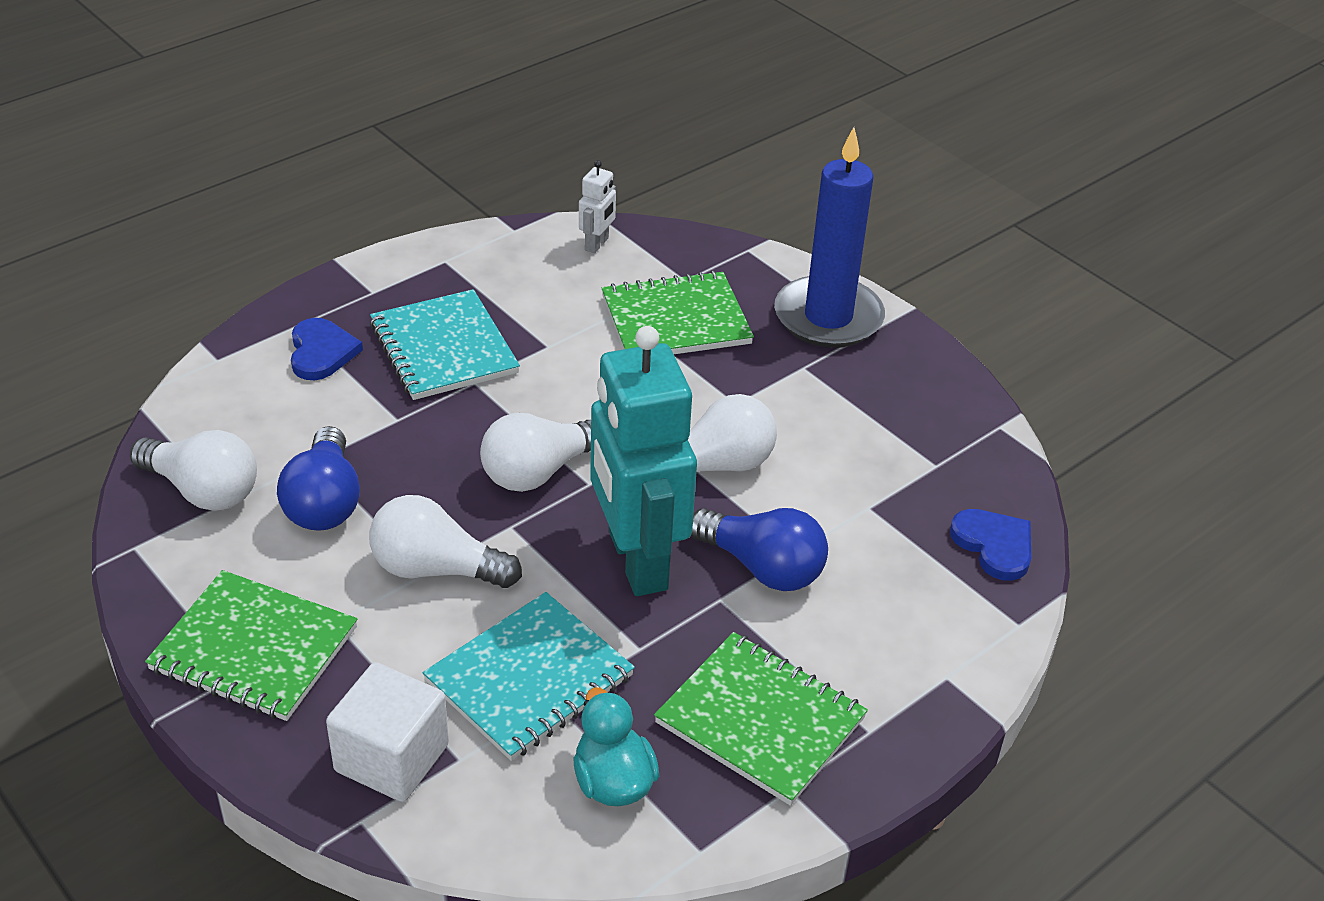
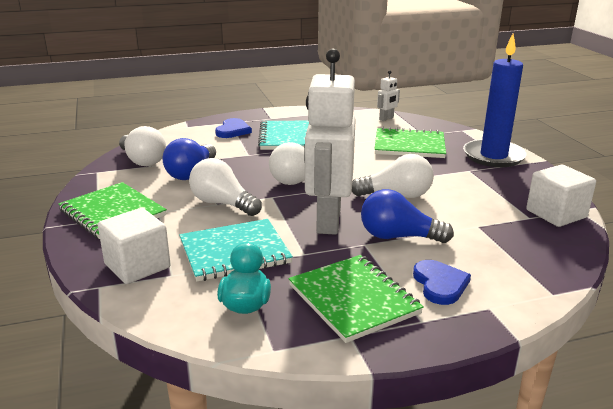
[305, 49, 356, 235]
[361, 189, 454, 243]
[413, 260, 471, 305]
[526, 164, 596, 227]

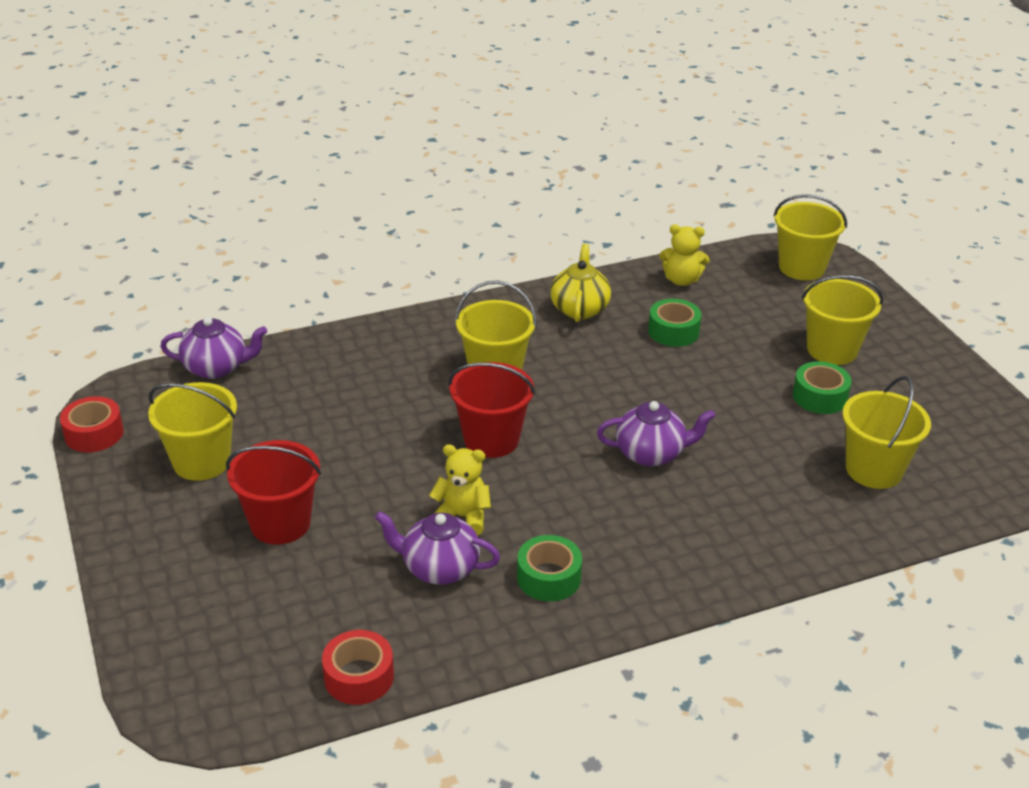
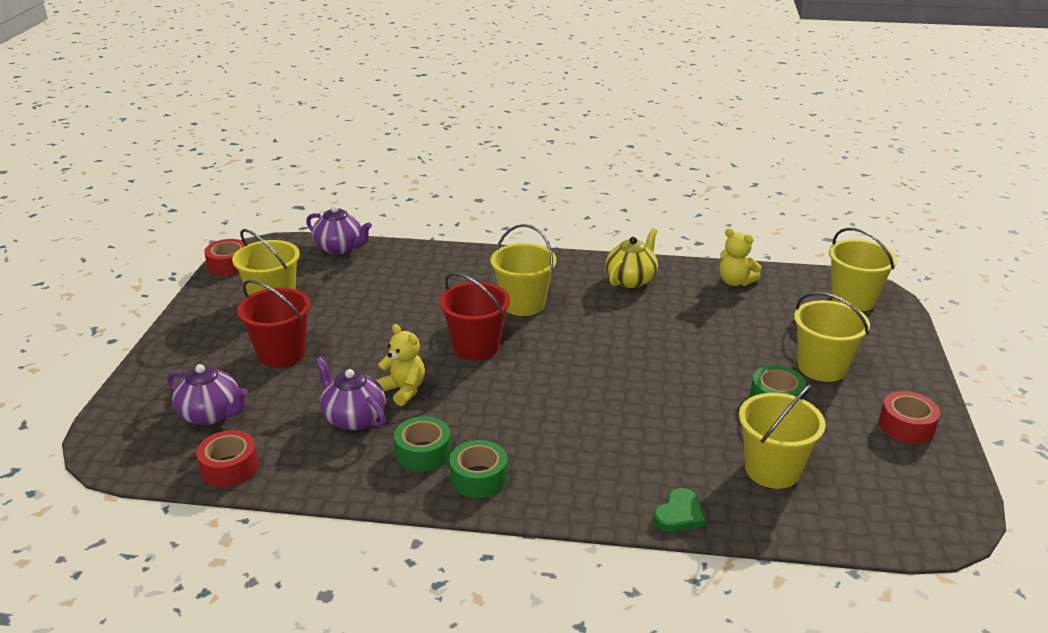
[167, 364, 248, 425]
[449, 440, 507, 498]
[653, 488, 705, 532]
[879, 391, 940, 444]

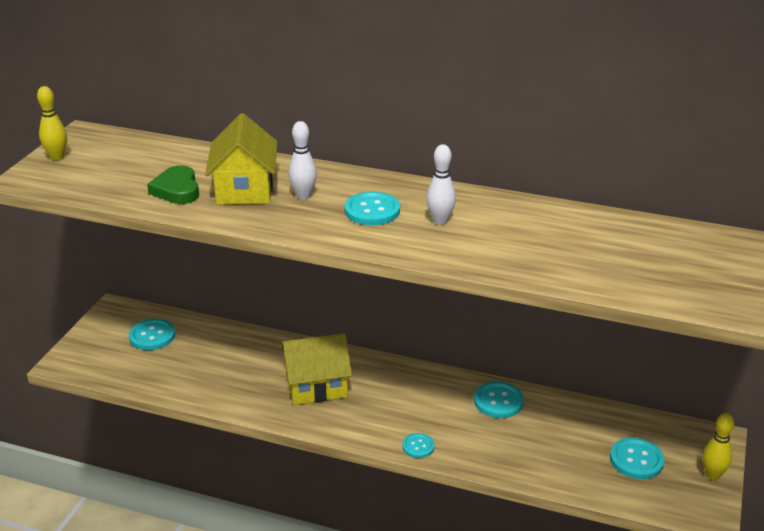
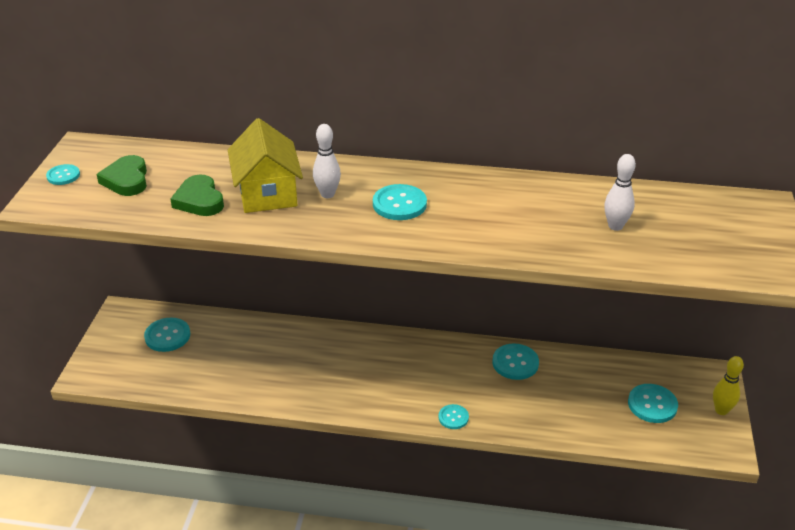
[46, 164, 80, 185]
[96, 155, 147, 196]
[604, 154, 636, 231]
[280, 333, 352, 405] (first image)

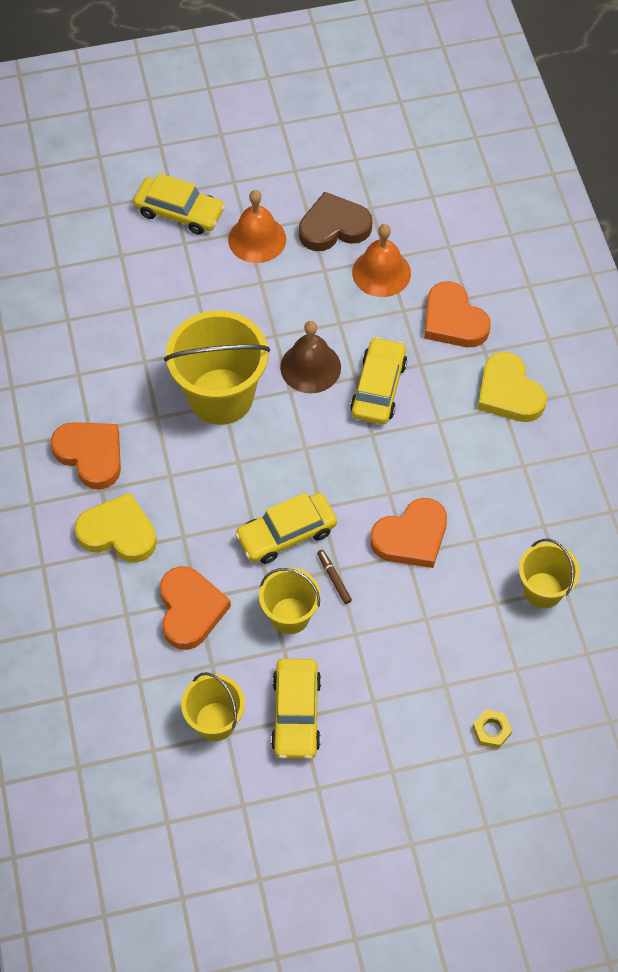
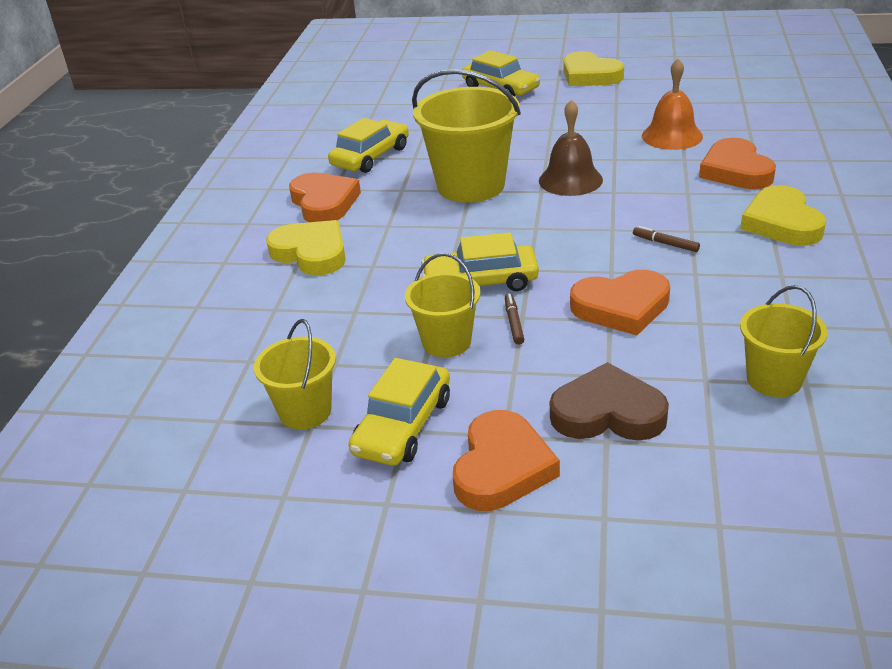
[328, 118, 409, 173]
[453, 410, 560, 511]
[550, 362, 669, 441]
[563, 51, 624, 86]
[633, 226, 700, 252]
[228, 190, 286, 263] (first image)
[472, 710, 512, 749] (first image)

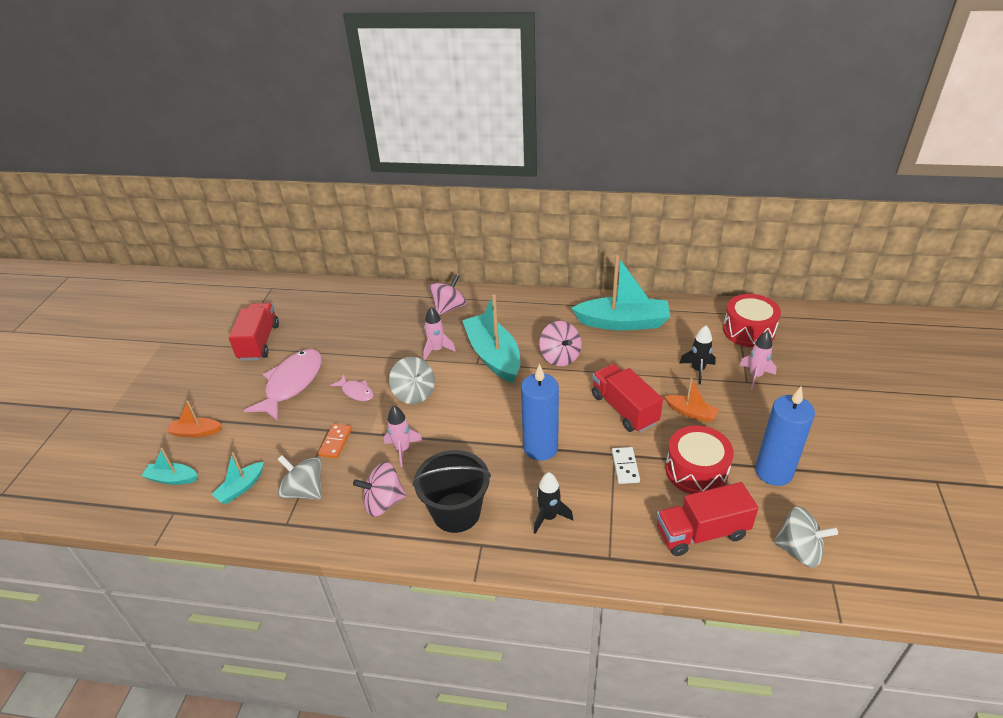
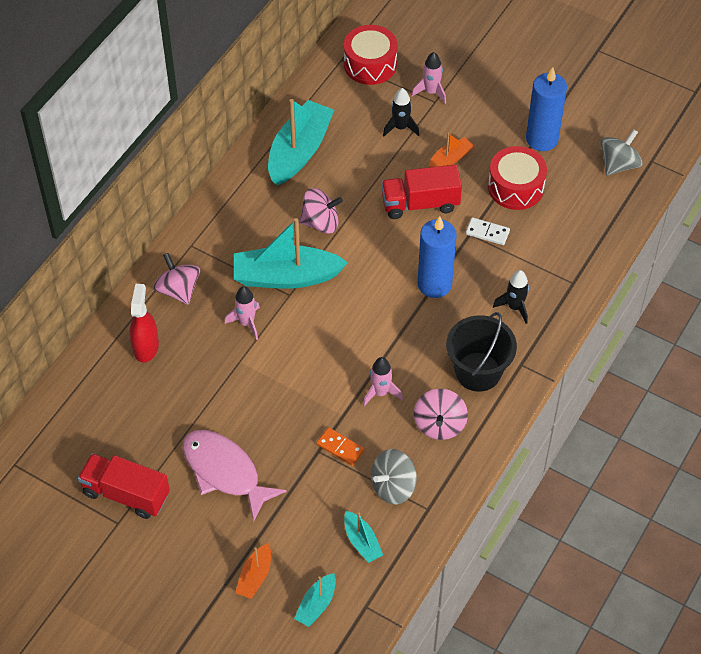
[130, 284, 159, 363]
[330, 375, 374, 401] (first image)
[389, 357, 435, 404] (first image)
[657, 482, 759, 556] (first image)

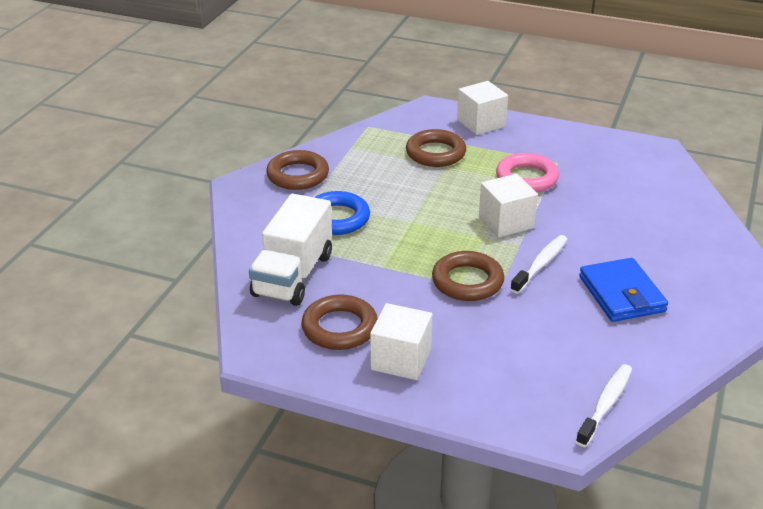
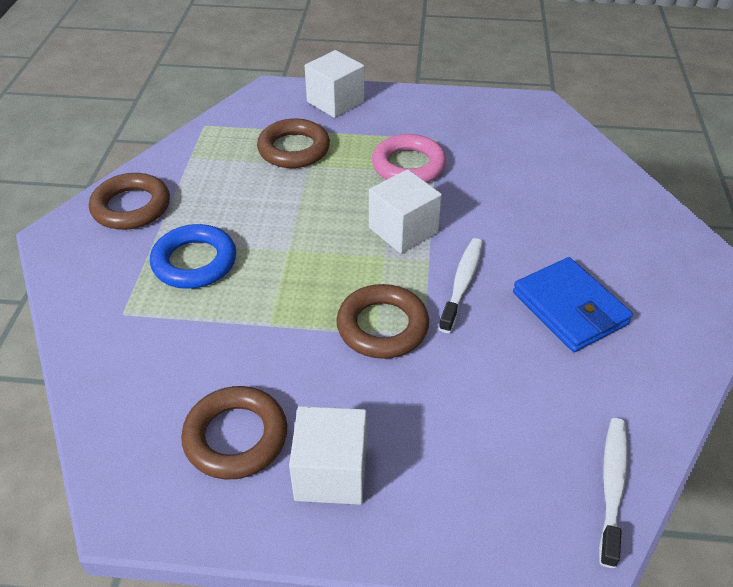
[249, 194, 332, 306] (first image)

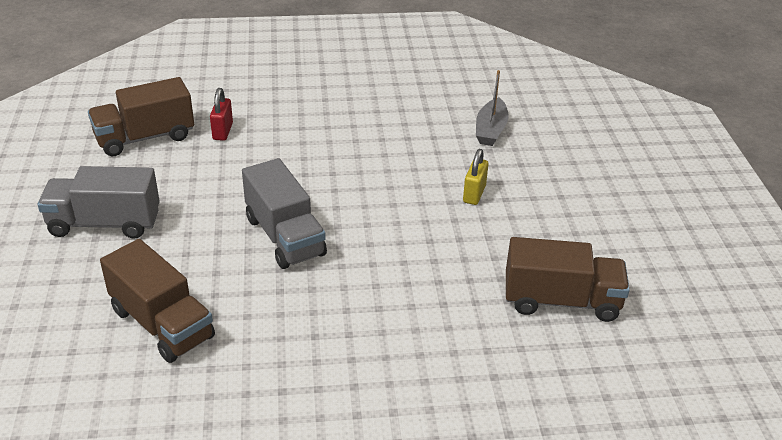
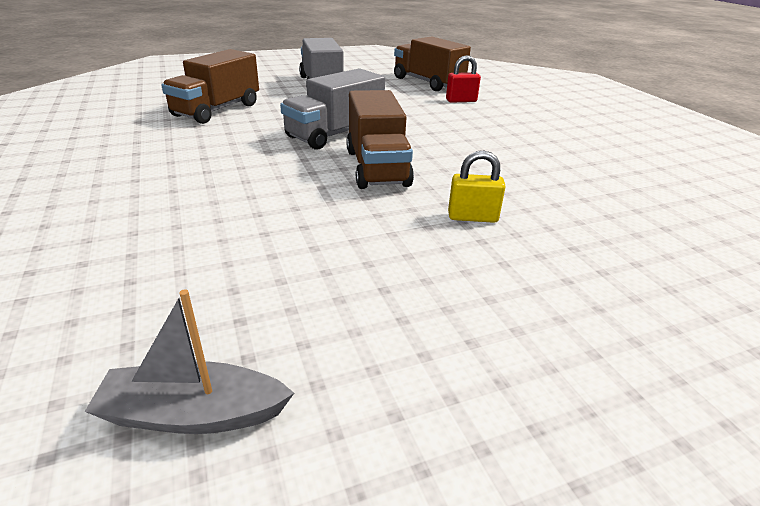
[84, 289, 294, 434]
[347, 90, 414, 189]

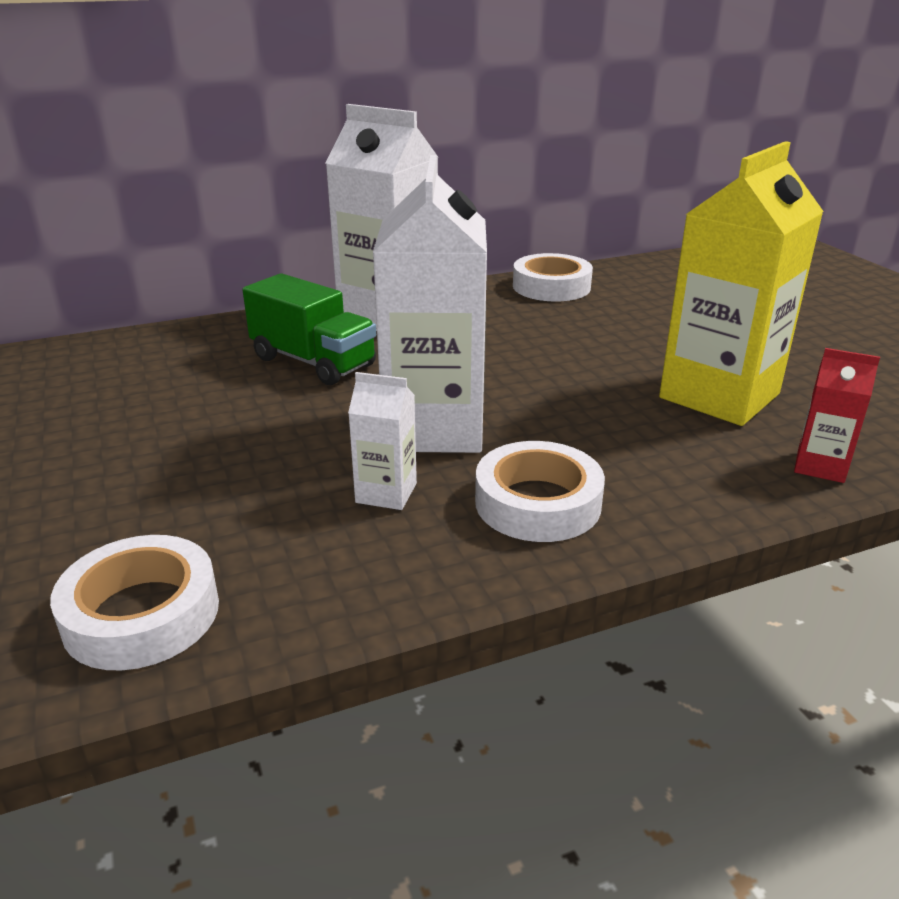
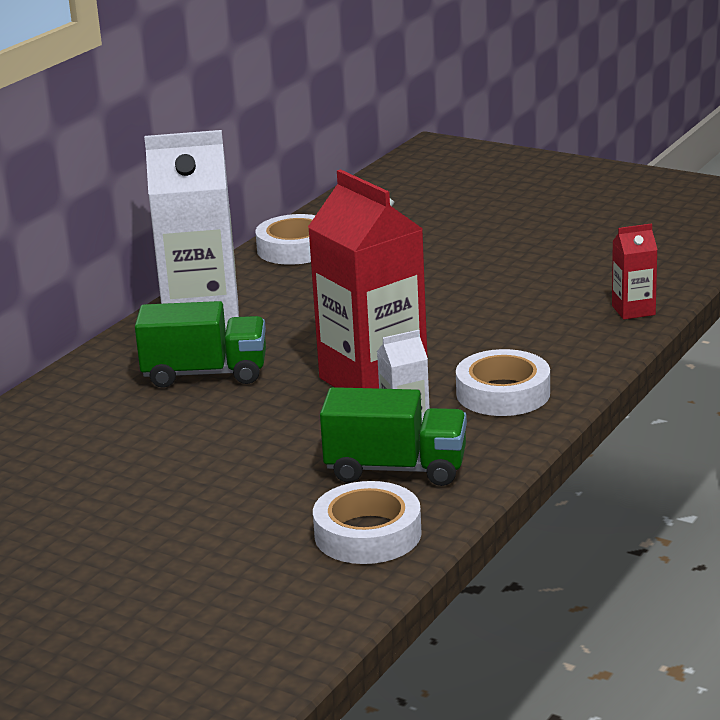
[308, 169, 428, 389]
[320, 387, 467, 486]
[659, 141, 824, 426] (first image)

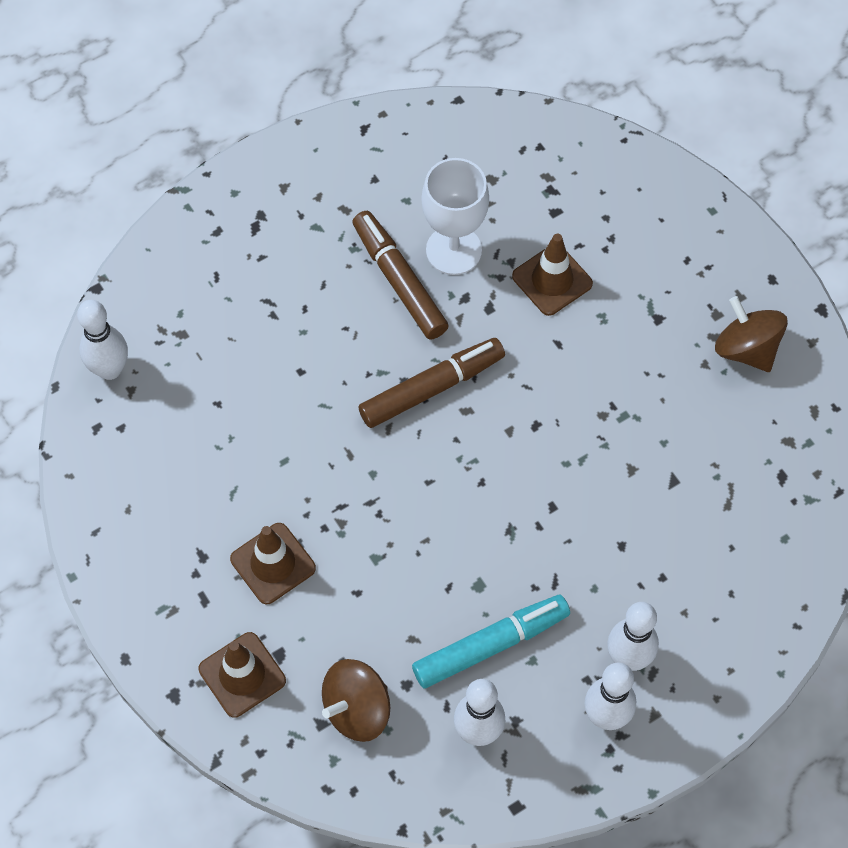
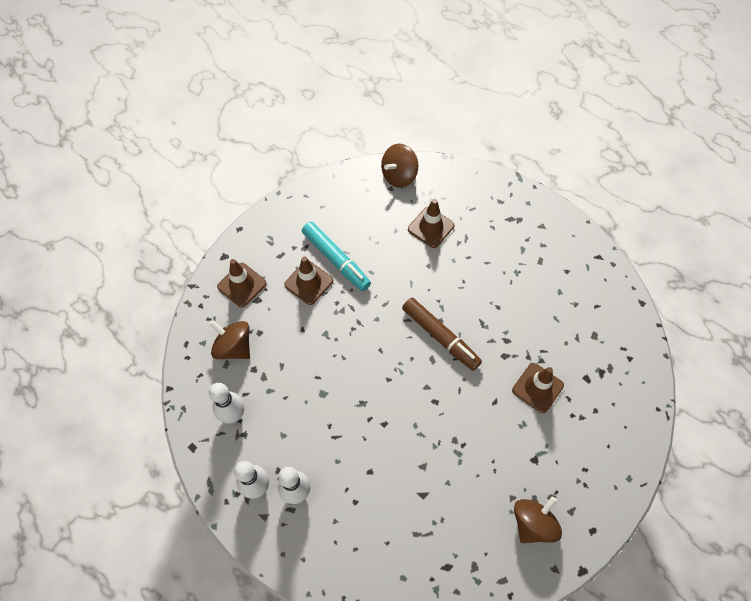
[302, 222, 371, 291]
[381, 144, 418, 188]
[408, 199, 454, 248]
[352, 211, 449, 340] (first image)
[421, 158, 489, 275] (first image)

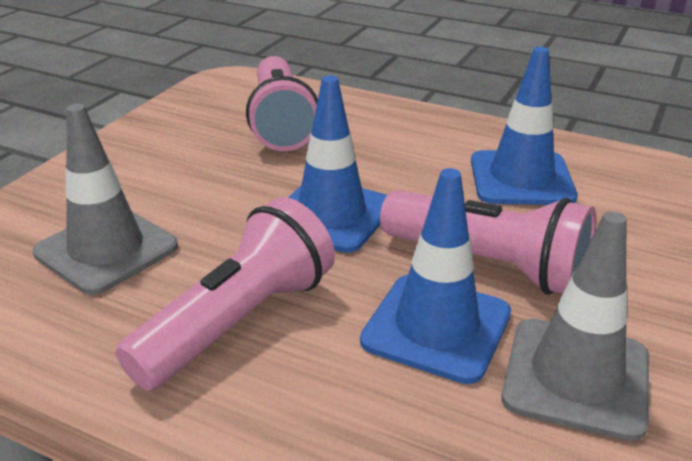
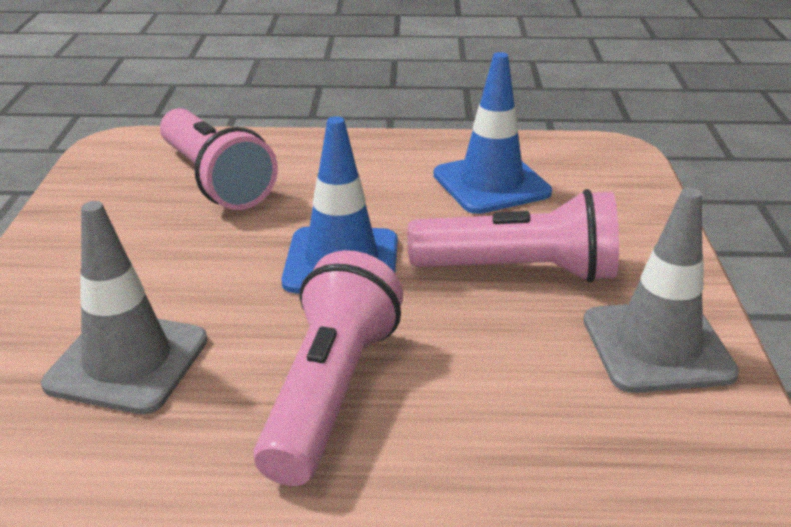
[360, 168, 511, 384] (first image)

